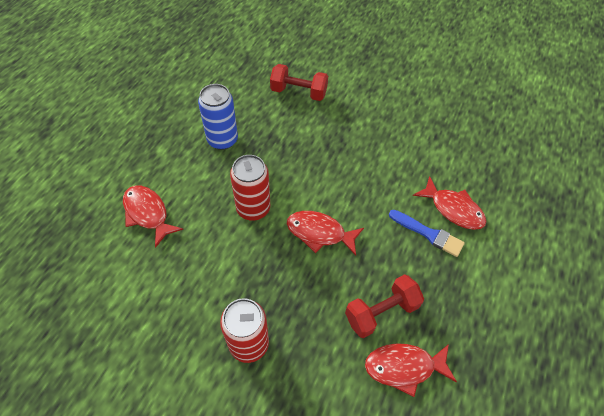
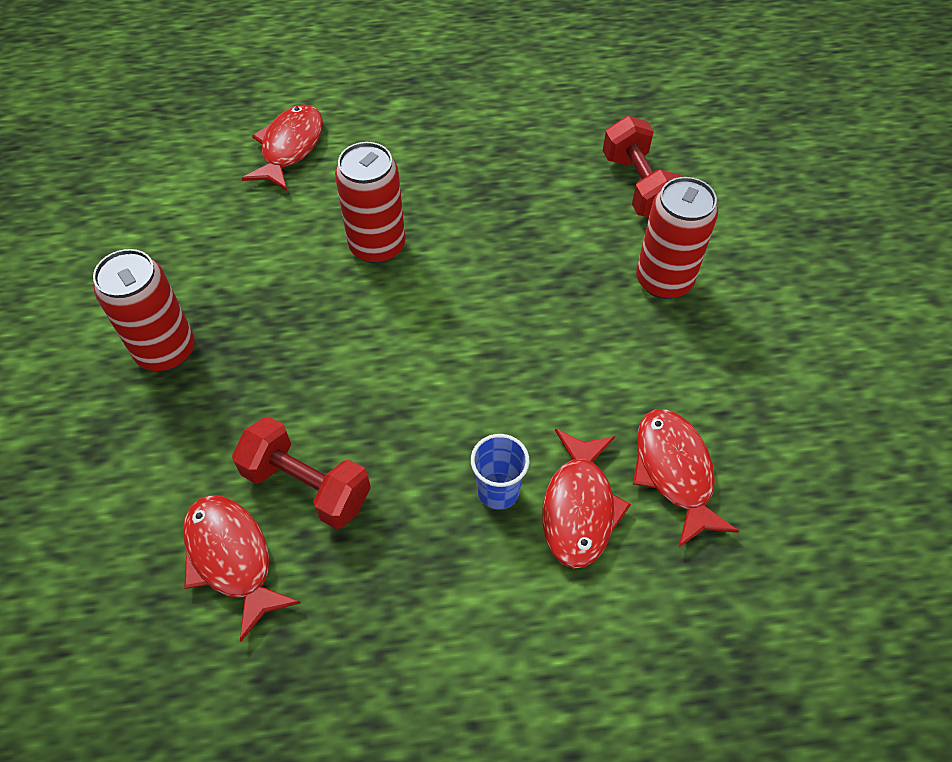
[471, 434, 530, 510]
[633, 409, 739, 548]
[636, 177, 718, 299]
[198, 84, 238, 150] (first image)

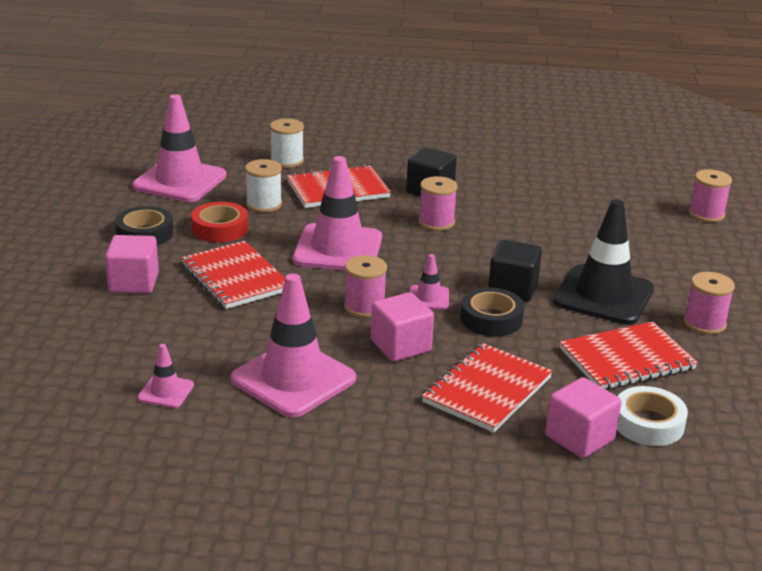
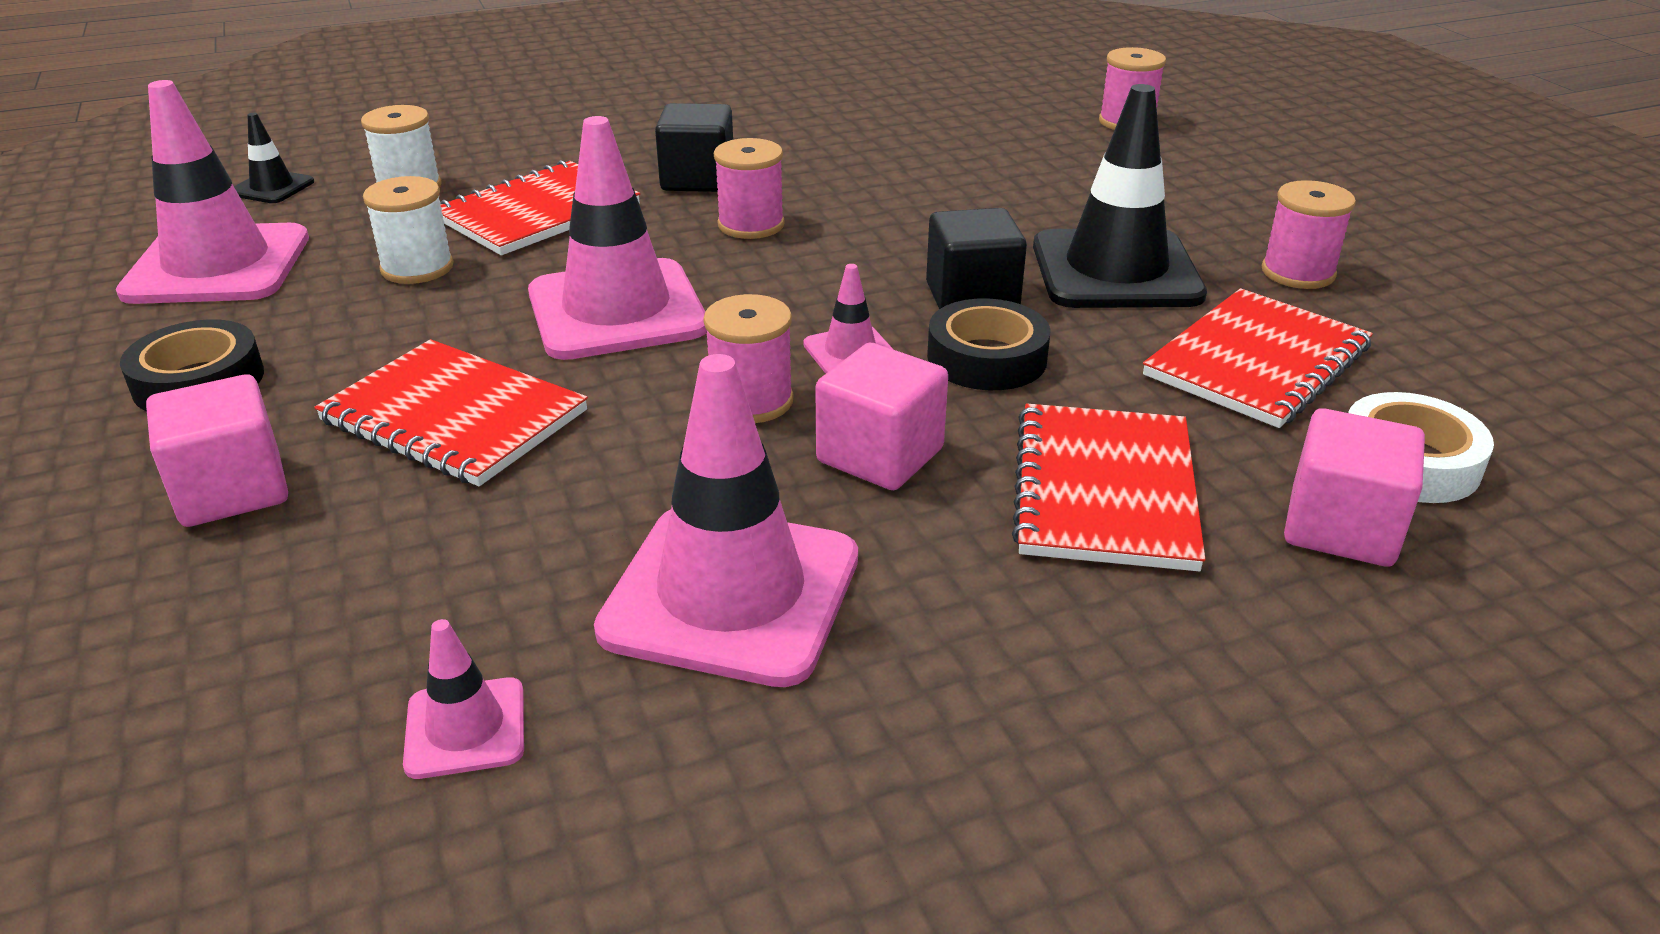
[234, 113, 314, 203]
[191, 202, 248, 243] (first image)

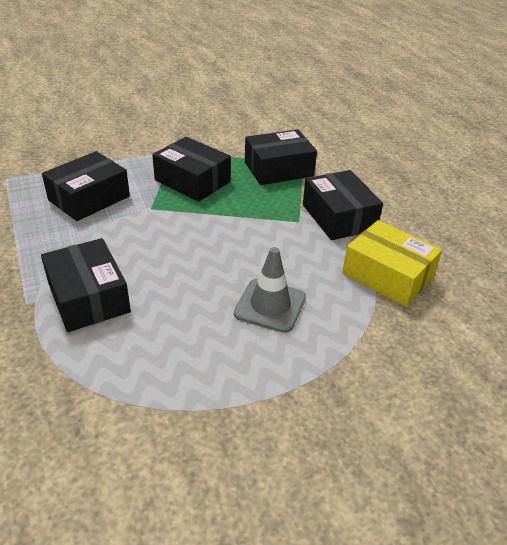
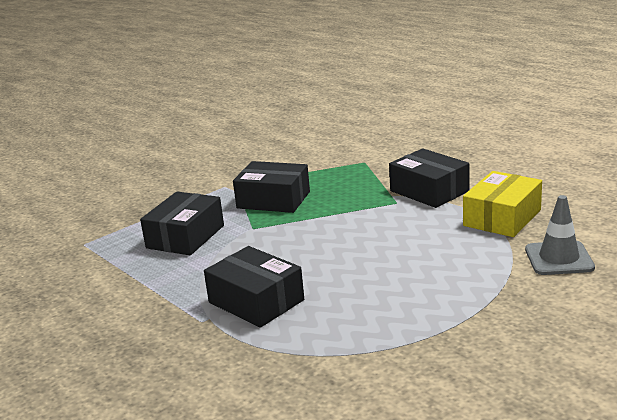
[463, 171, 542, 237]
[525, 195, 595, 275]
[245, 129, 317, 185] (first image)

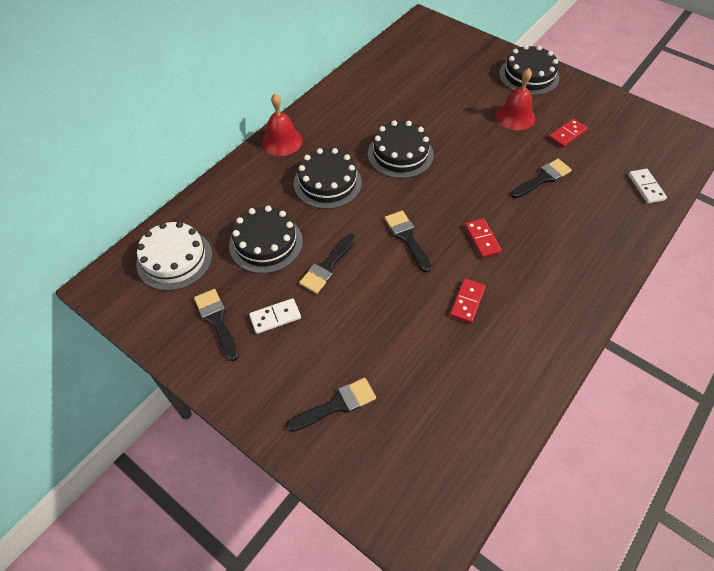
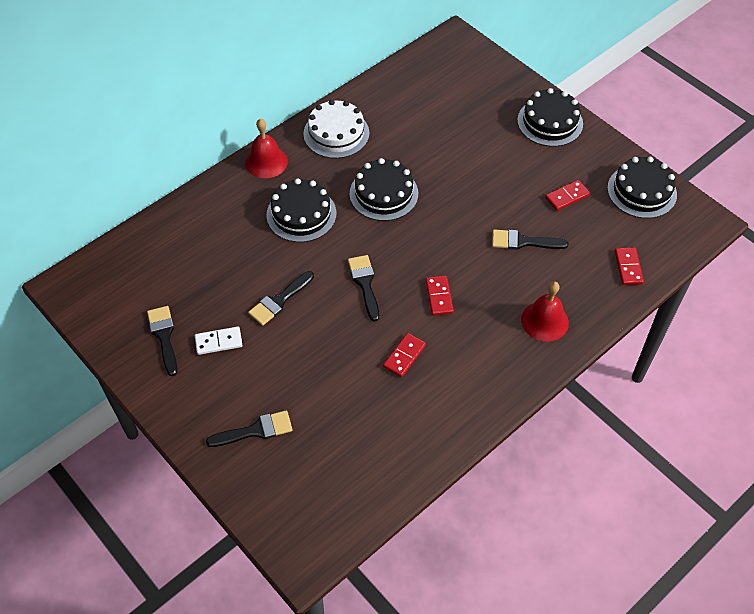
[303, 100, 369, 158]
[492, 229, 568, 250]
[521, 282, 569, 342]
[607, 157, 677, 218]
[615, 247, 644, 285]

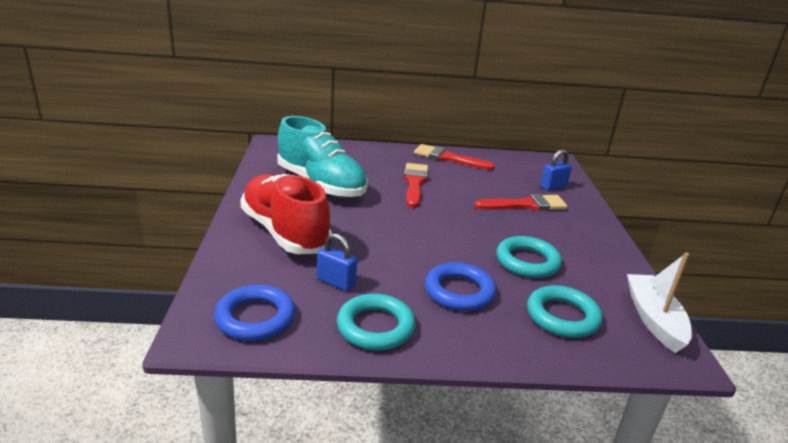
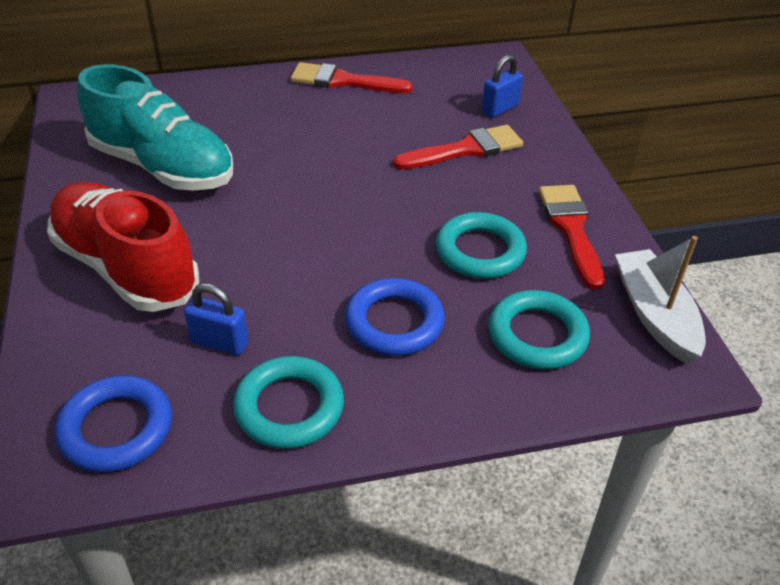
[539, 185, 605, 290]

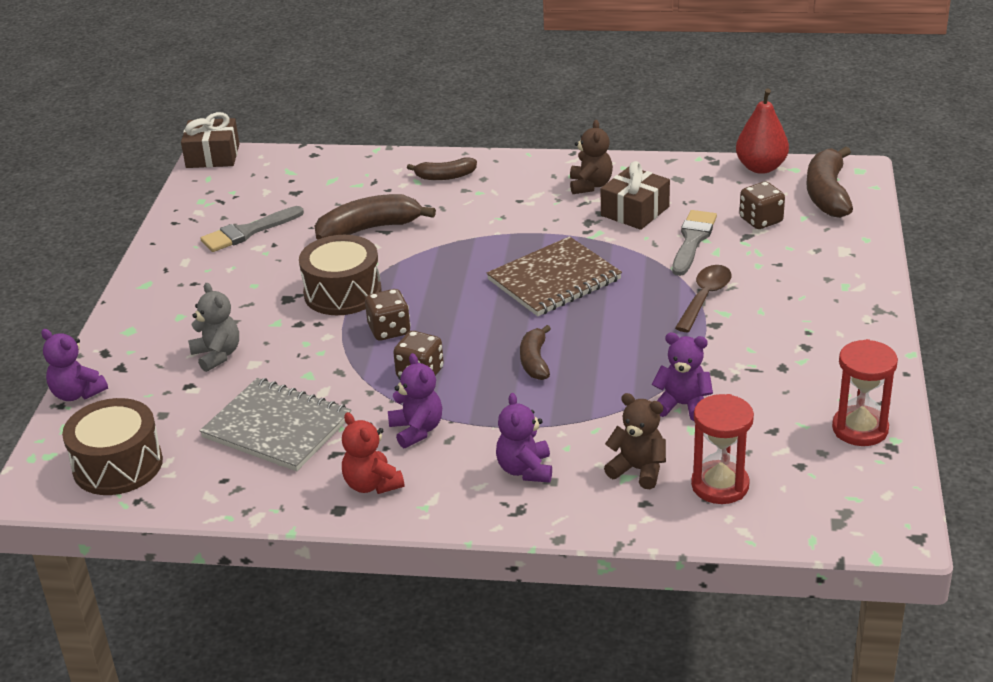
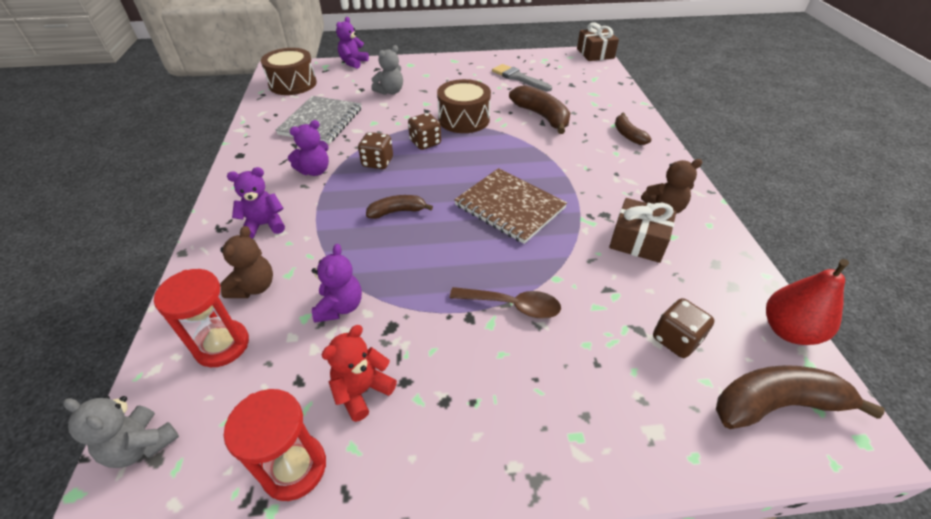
[63, 396, 179, 468]
[322, 325, 397, 422]
[672, 210, 717, 276] (first image)

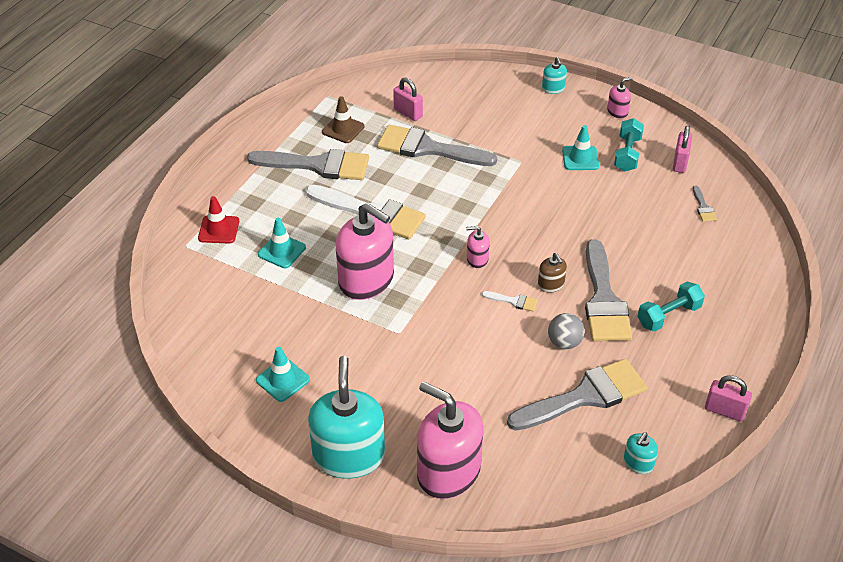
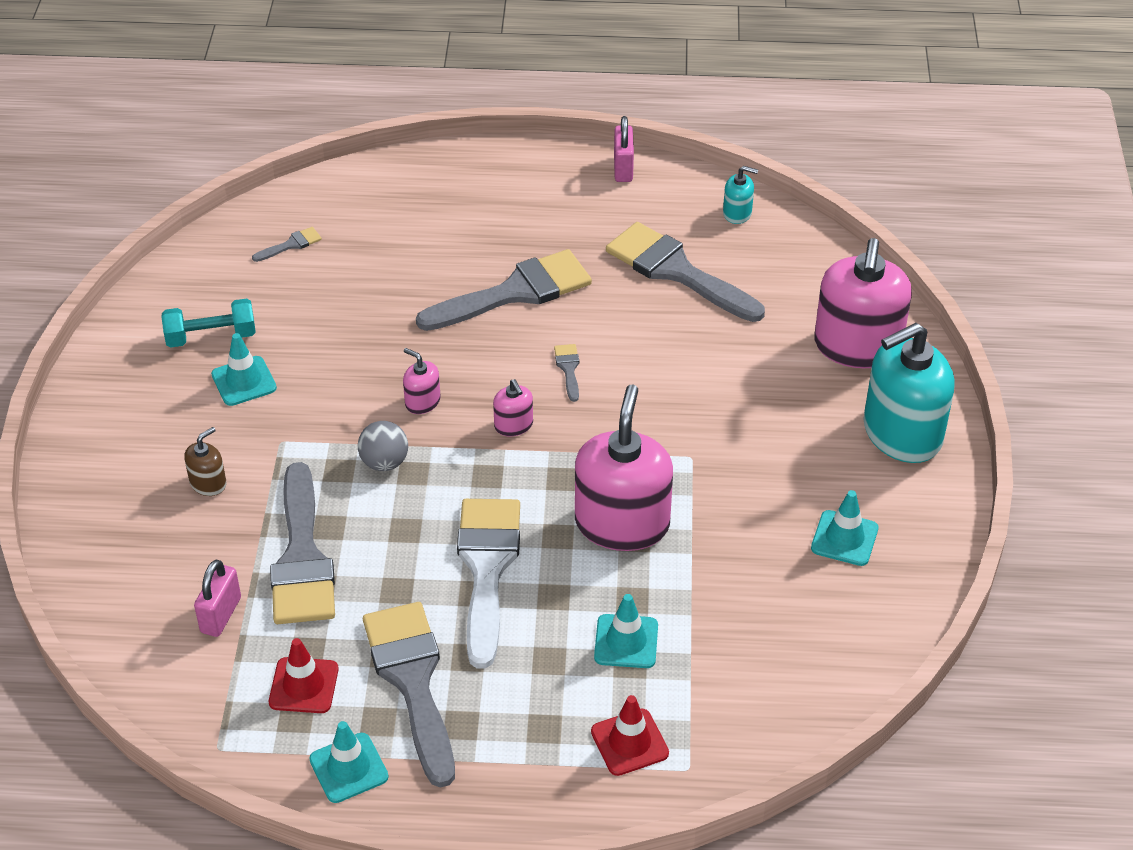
[184, 427, 227, 496]
[269, 638, 338, 713]
[309, 721, 389, 803]
[358, 421, 408, 471]
[403, 348, 440, 414]
[554, 344, 579, 402]
[542, 57, 567, 94] (first image)
[637, 281, 705, 331] (first image)
[673, 126, 692, 173] (first image)

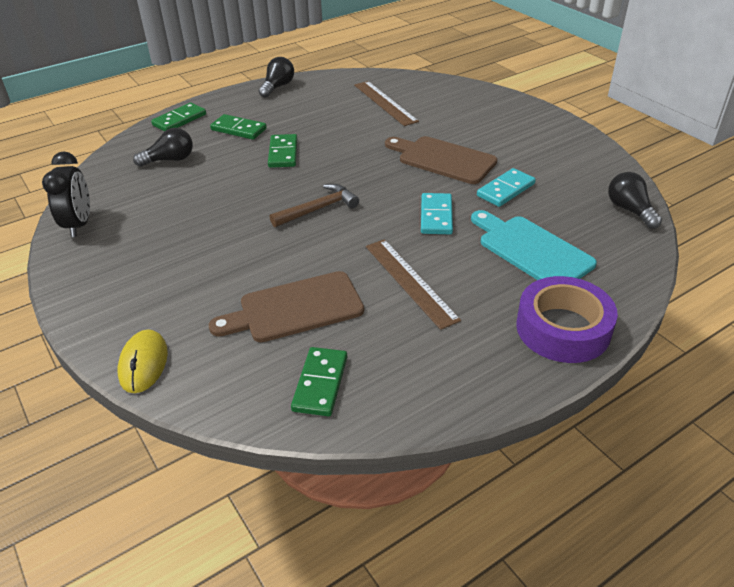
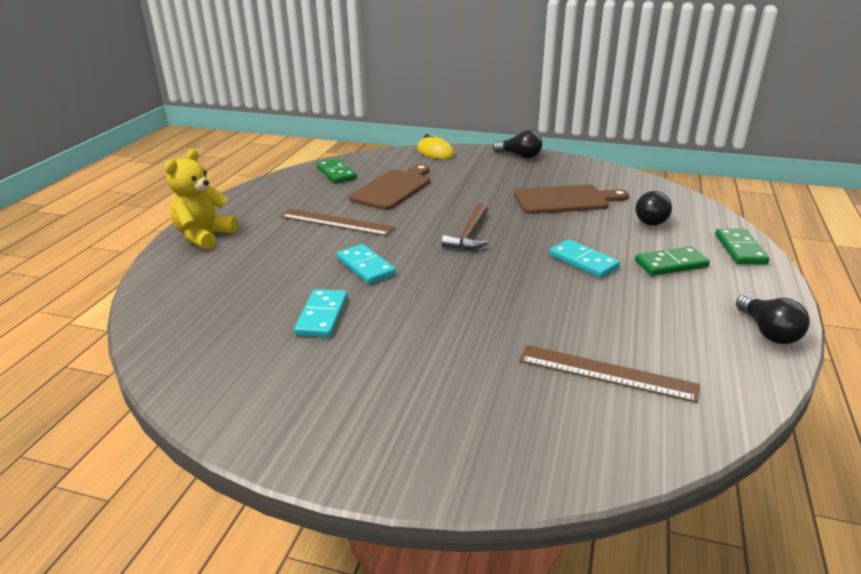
[164, 149, 238, 250]
[493, 130, 542, 158]
[514, 184, 629, 214]
[549, 239, 620, 278]
[42, 151, 90, 237] (first image)
[471, 210, 597, 280] (first image)

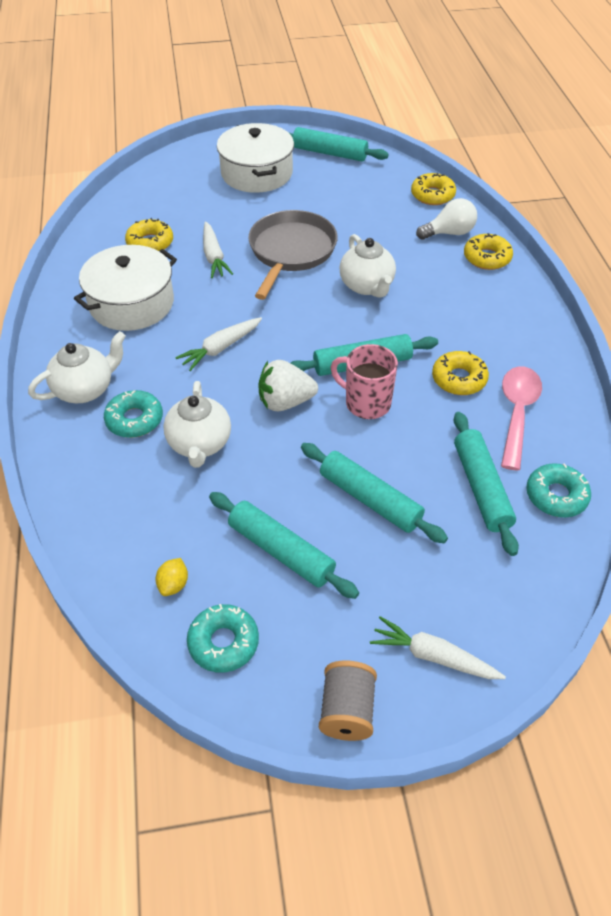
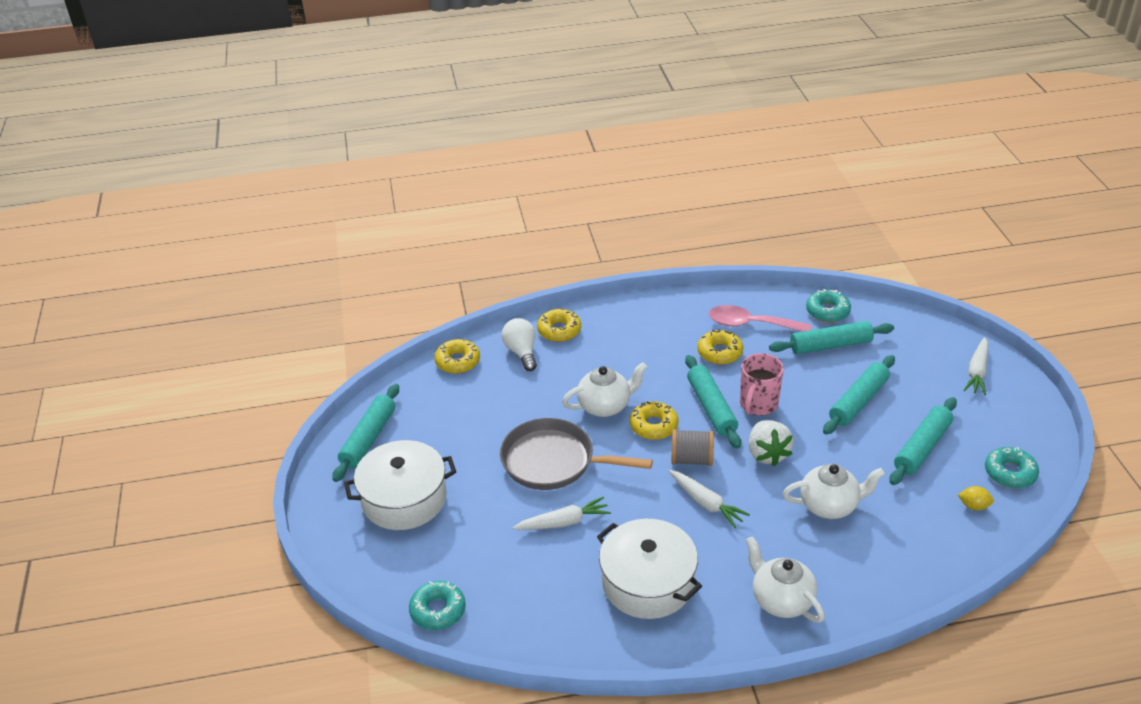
[409, 581, 466, 630]
[630, 401, 678, 440]
[671, 429, 714, 466]

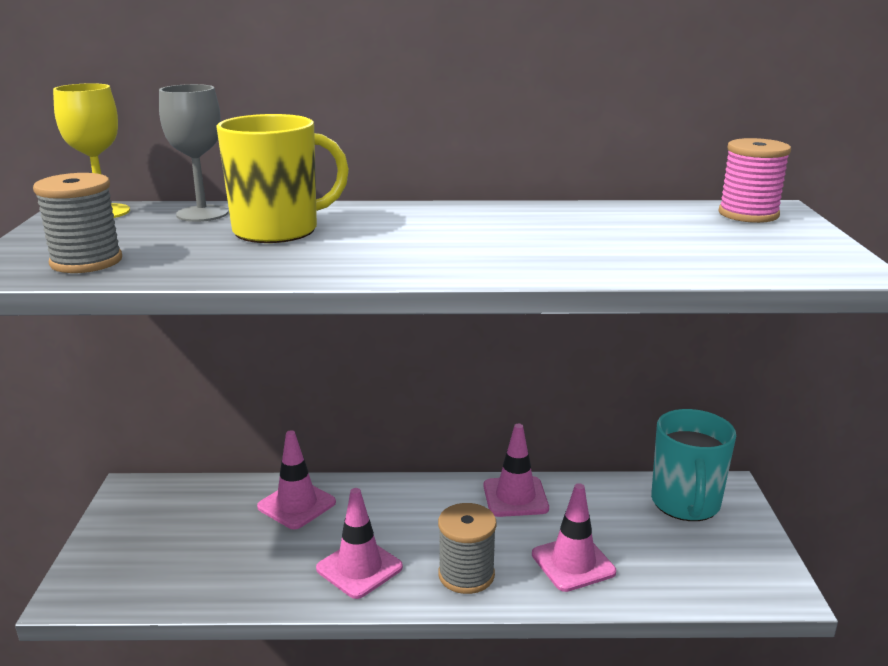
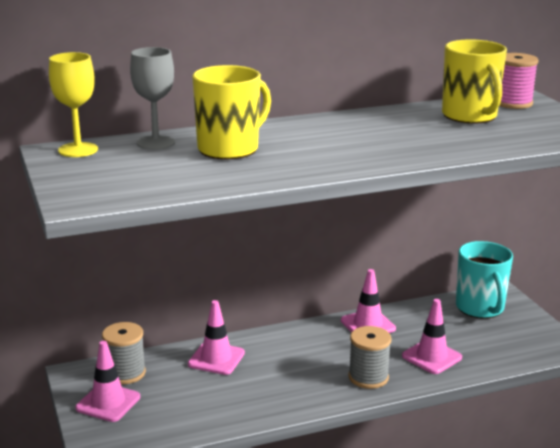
[75, 341, 140, 422]
[102, 322, 146, 384]
[442, 39, 507, 124]

